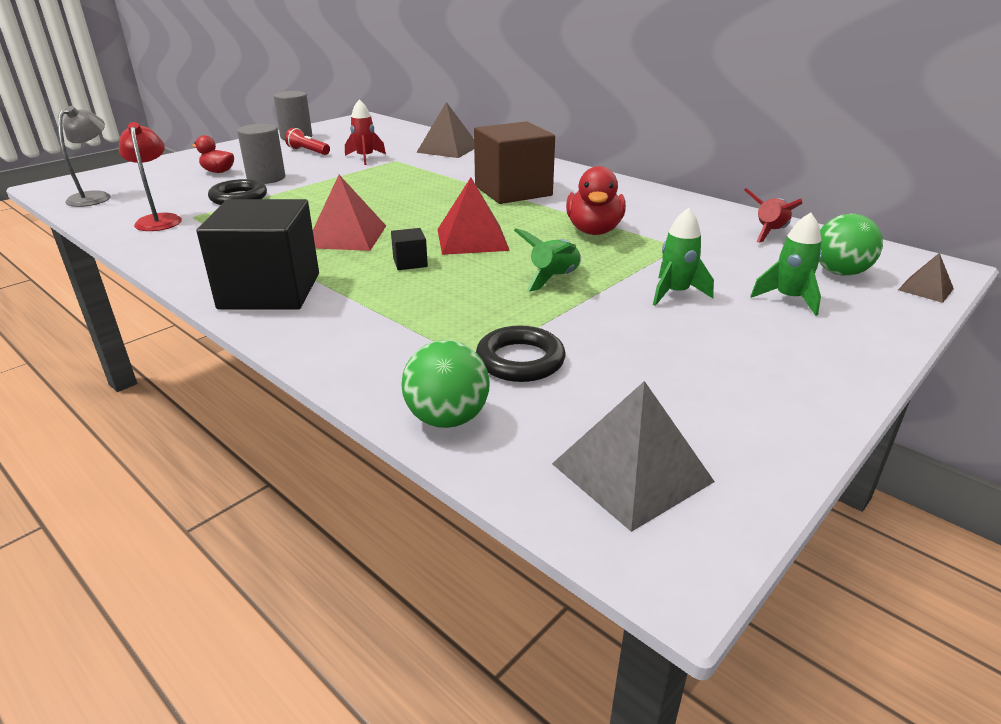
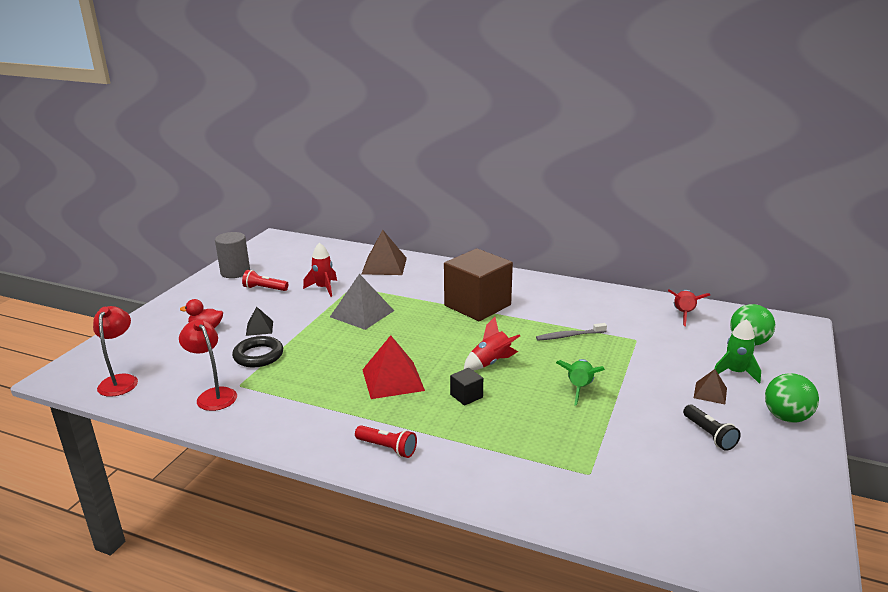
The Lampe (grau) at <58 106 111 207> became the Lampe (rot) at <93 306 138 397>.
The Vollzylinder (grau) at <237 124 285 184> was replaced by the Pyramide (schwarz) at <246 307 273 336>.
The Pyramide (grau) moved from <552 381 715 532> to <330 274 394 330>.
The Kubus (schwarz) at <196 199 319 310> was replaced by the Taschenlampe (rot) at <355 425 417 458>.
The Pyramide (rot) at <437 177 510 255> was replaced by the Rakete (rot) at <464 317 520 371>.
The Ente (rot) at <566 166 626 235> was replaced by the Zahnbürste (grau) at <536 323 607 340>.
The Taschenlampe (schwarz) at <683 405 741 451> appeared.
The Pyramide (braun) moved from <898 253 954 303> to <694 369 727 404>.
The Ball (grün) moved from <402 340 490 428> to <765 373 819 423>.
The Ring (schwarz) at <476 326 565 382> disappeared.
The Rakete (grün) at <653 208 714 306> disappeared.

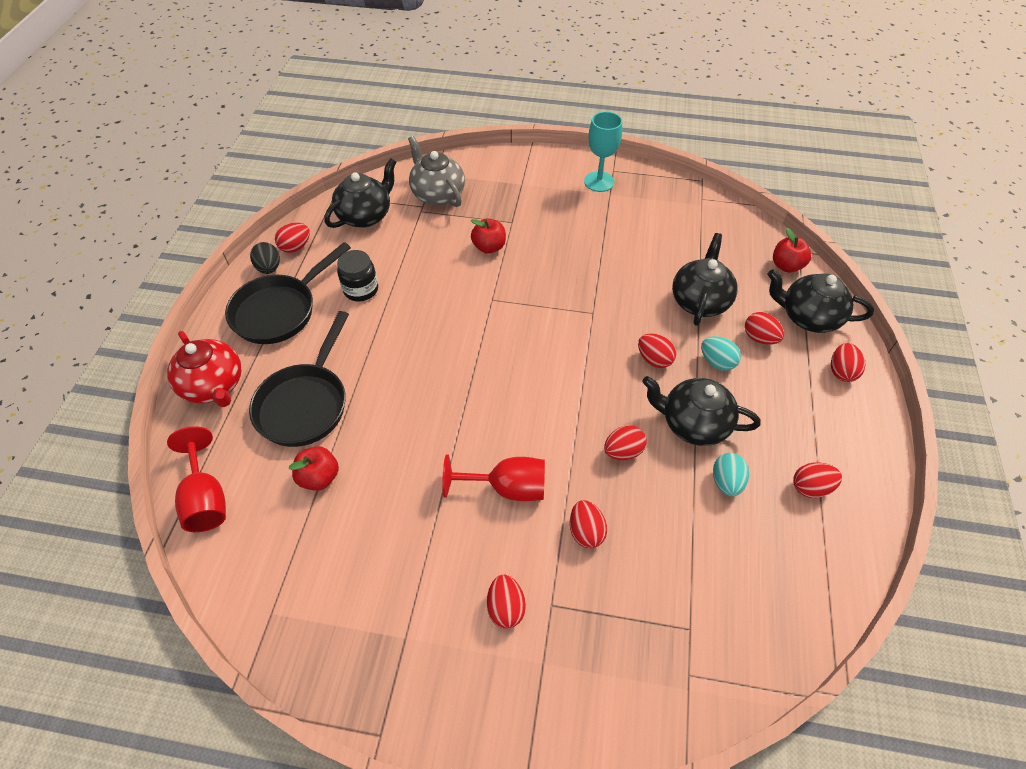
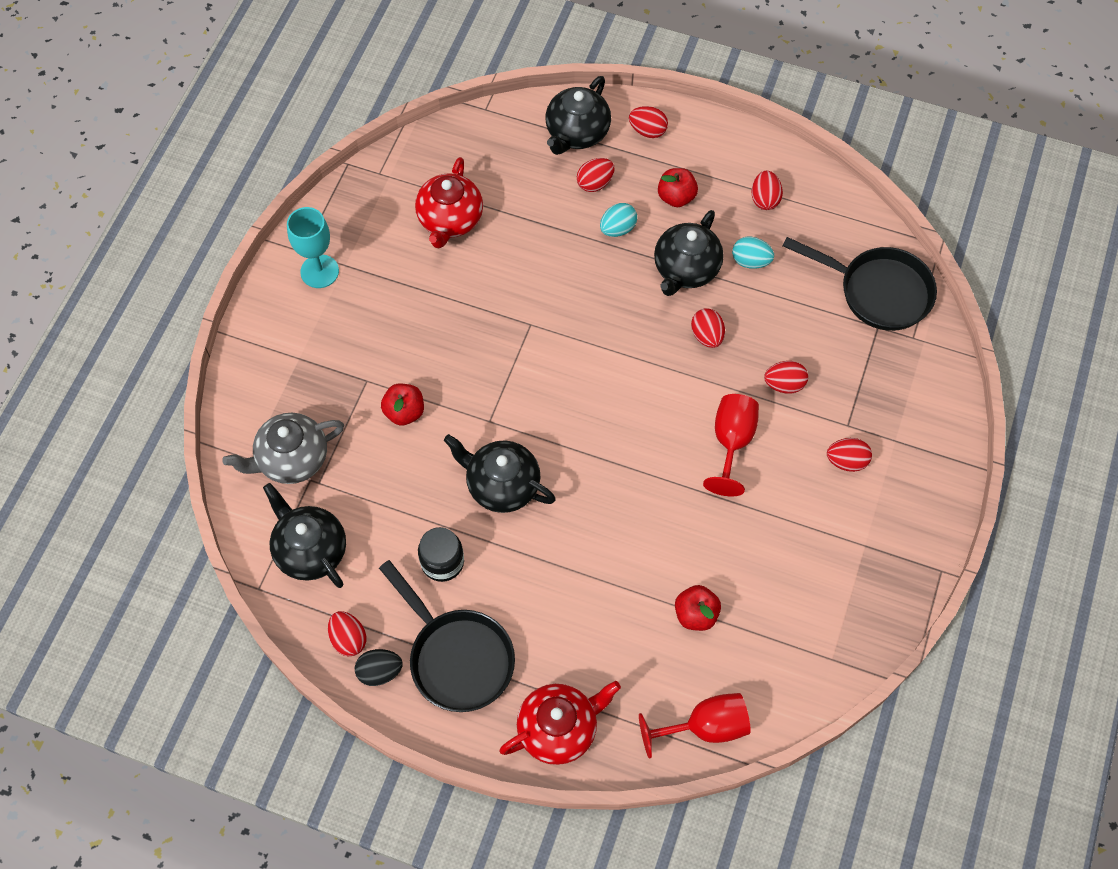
The Teekanne (rot) at <415 157 483 249> appeared.
The Teekanne (schwarz) moved from <672 233 738 326> to <444 434 556 513>.
The Apfel (rot) moved from <773 228 811 273> to <658 168 698 207>.
The Pfanne (schwarz) moved from <249 311 349 447> to <783 237 937 331>.
The Ei (rot) at <638 334 676 368> disappeared.

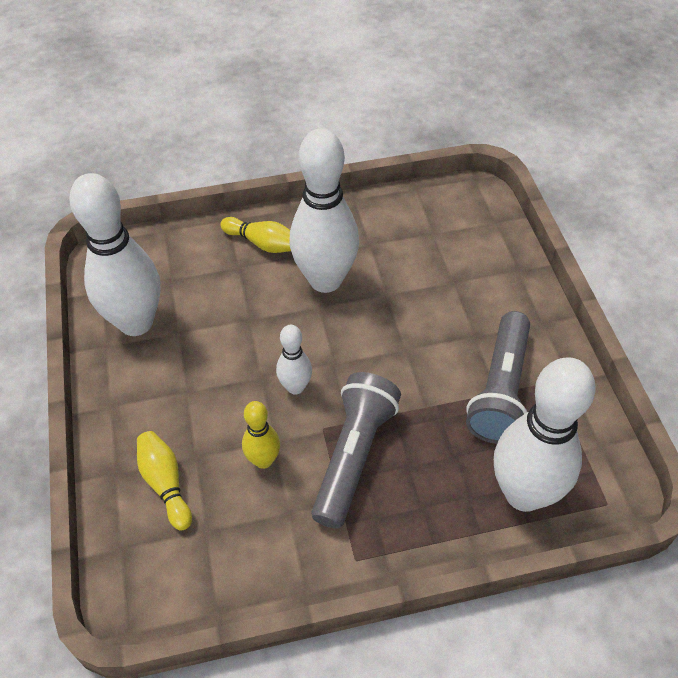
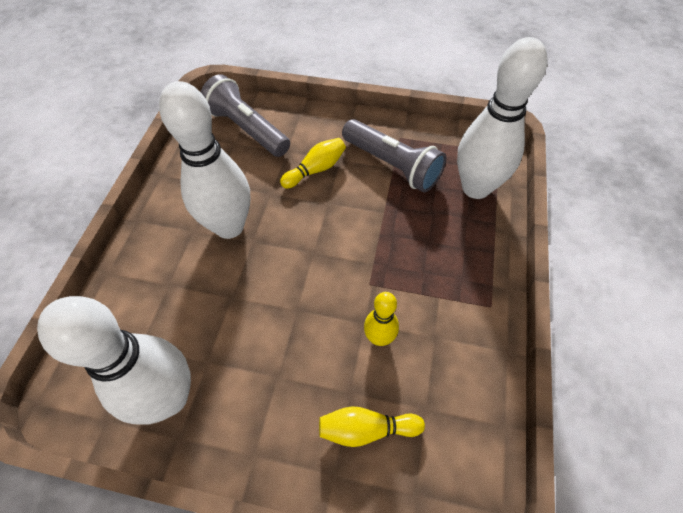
The Taschenlampe (grau) moved from <311 372 401 529> to <201 74 290 157>.
The Bowlingkegel (gelb) moved from <220 217 291 253> to <280 138 346 189>.
The Bowlingkegel (weiß) at <276 325 312 395> disappeared.

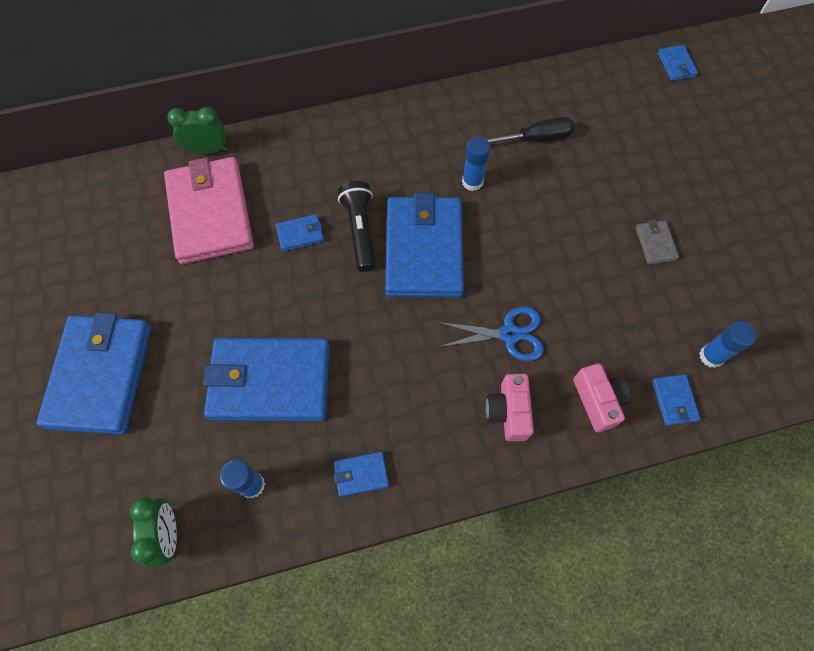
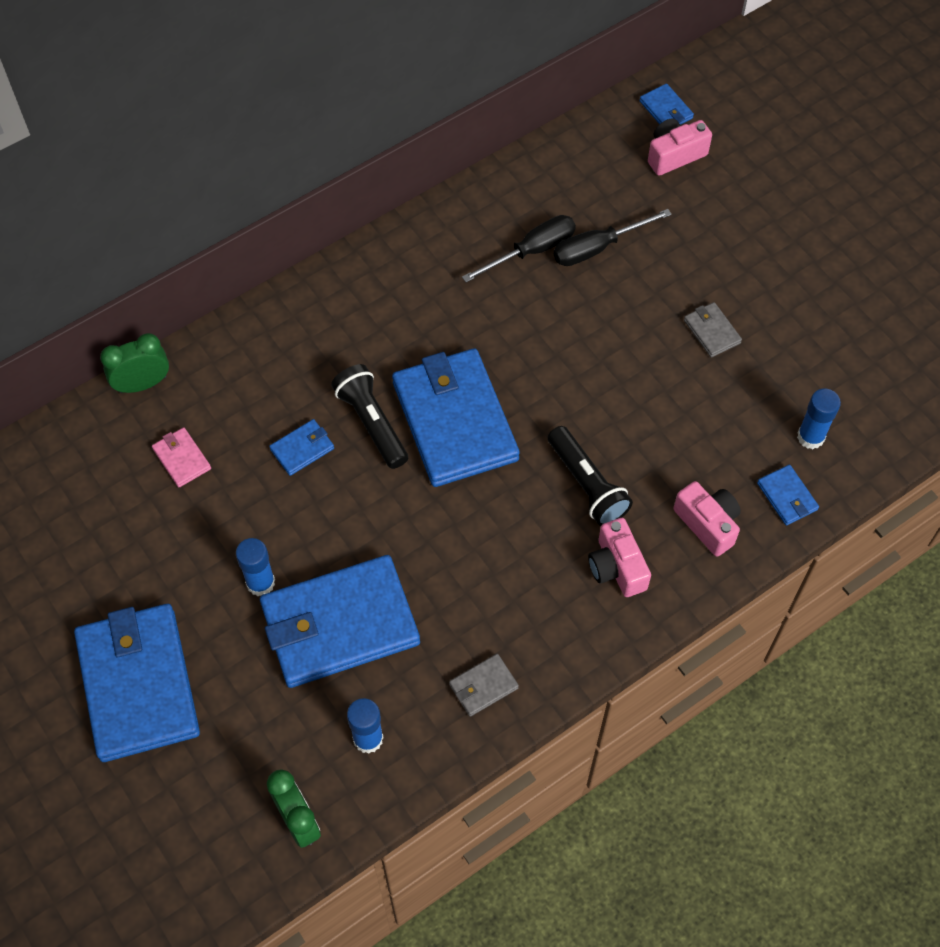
The Geldbörse (rosa) at <164 157 254 264> changed to 0.41 times the size.
The Klebestift (blau) moved from <462 136 491 191> to <236 538 275 596>.
The Geldbörse (blau) at <334 452 389 497> became the Geldbörse (grau) at <449 654 519 717>.
The Schere (blau) at <438 307 544 361> was replaced by the Taschenlampe (schwarz) at <548 426 633 526>.
The Schraubenzieher (schwarz) at <554 209 672 266> appeared.
The Kamera (rosa) at <648 118 712 176> appeared.

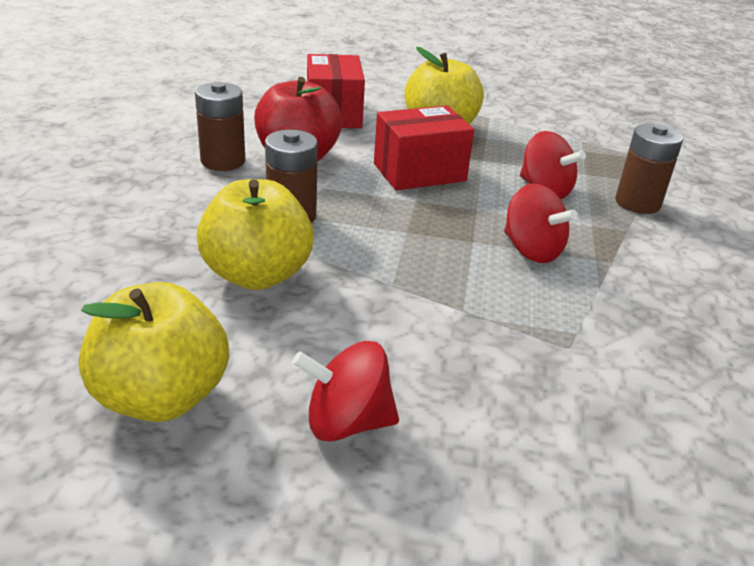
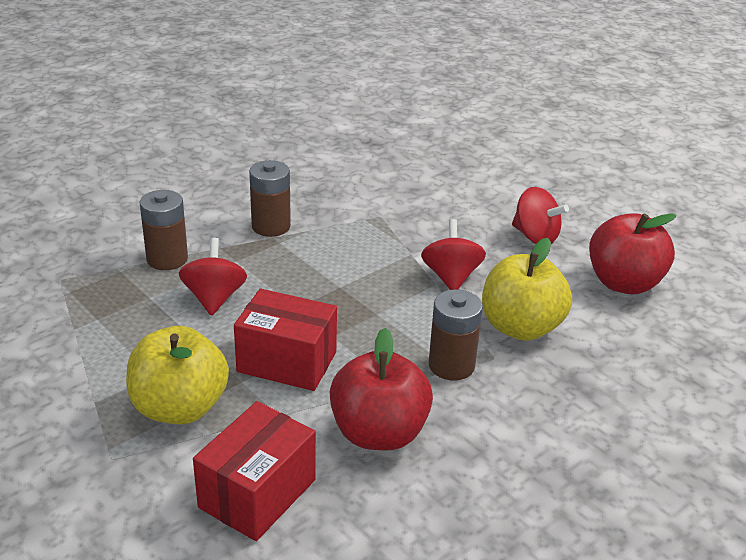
The Batterie (braun) moved from <195 82 245 171> to <249 160 291 237>.
The Kreisel (rot) moved from <504 183 578 263> to <421 219 486 290>.
The Apfel (gelb) at <79 282 229 422> became the Apfel (rot) at <589 213 676 294>.

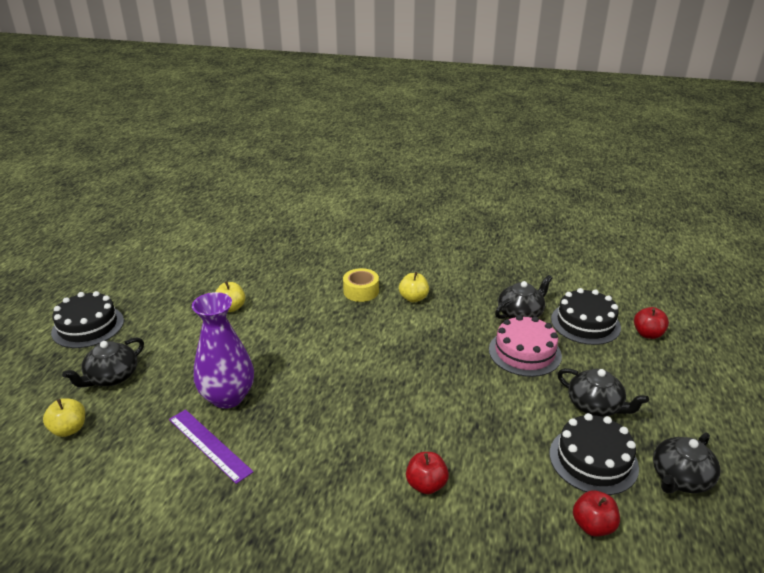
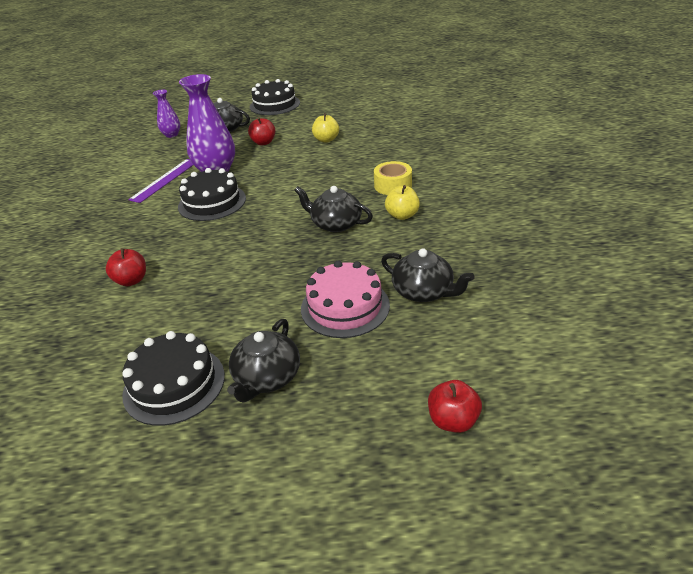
The Apfel (gelb) at <43 399 85 437> was replaced by the Vase (lila) at <153 90 180 138>.
The Kuchen (schwarz) moved from <551 288 621 345> to <178 168 246 221>.
The Apfel (rot) moved from <573 490 620 537> to <248 117 275 145>.
The Teekanne (schwarz) moved from <653 433 720 493> to <294 186 373 232>.

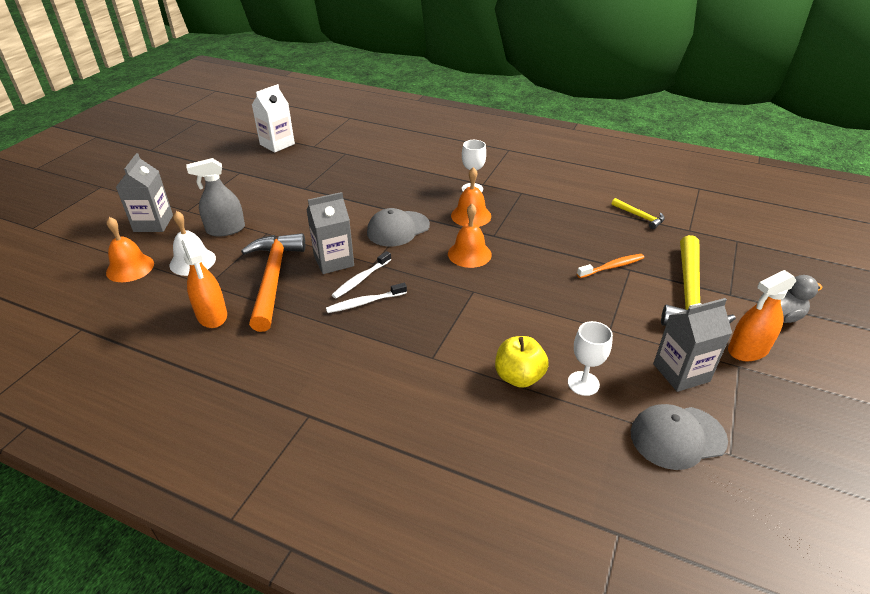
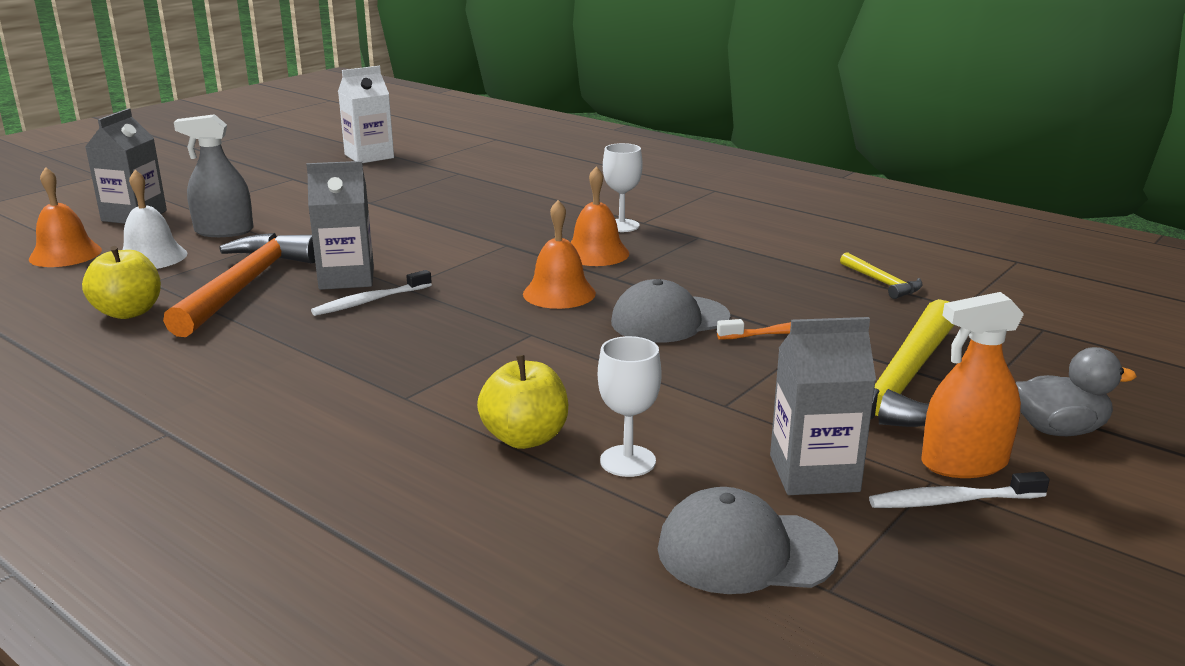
The Sprühflasche (orange) at <182 236 227 328> was replaced by the Apfel (gelb) at <82 246 161 319>.
The Kappe (grau) moved from <367 208 430 246> to <611 279 730 343>.
The Zahnbürste (weiß) moved from <326 283 407 313> to <869 472 1049 508>.

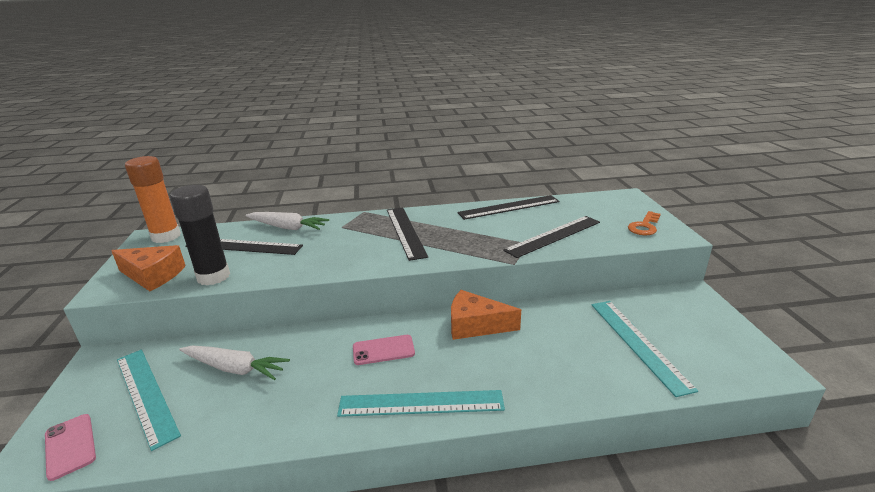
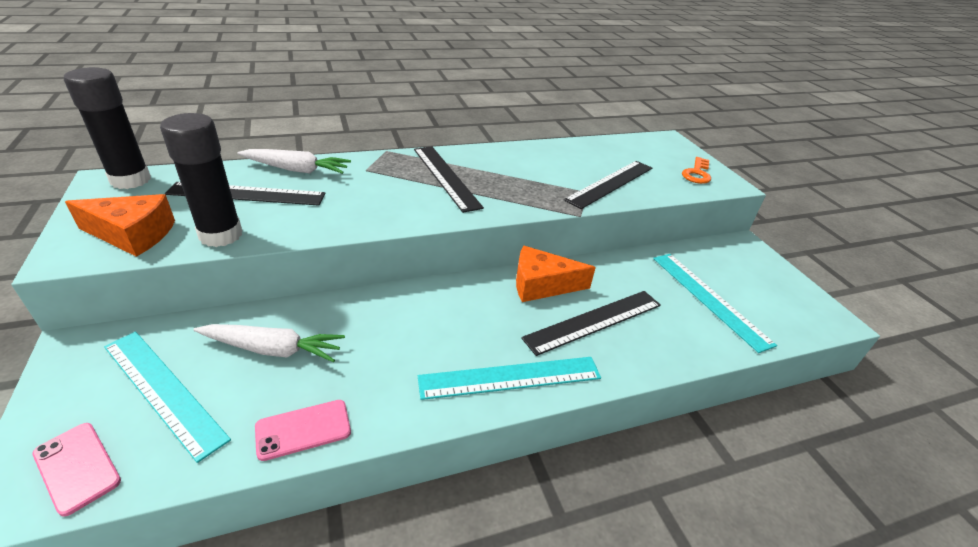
The Klebestift (orange) at <125 156 181 243> became the Klebestift (schwarz) at <64 67 151 189>.
The Handy (rosa) moved from <353 335 415 365> to <255 400 351 461>.
The Lineal (schwarz) moved from <457 195 560 220> to <521 291 661 356>.

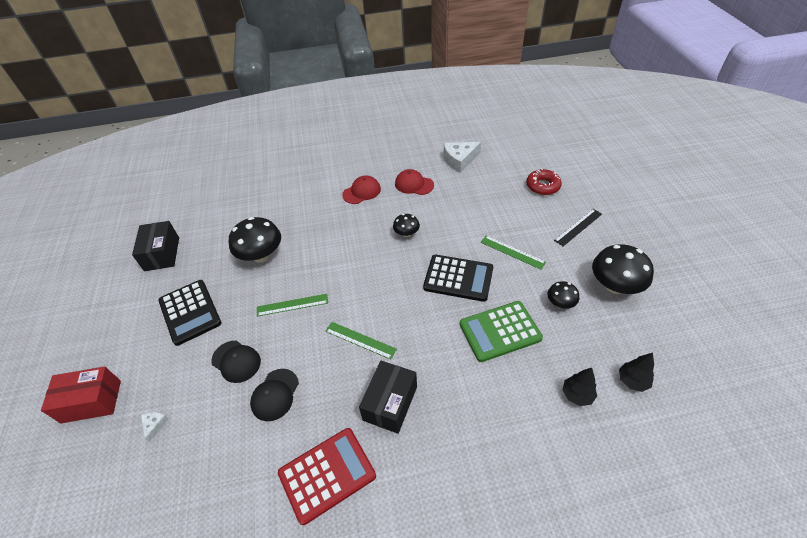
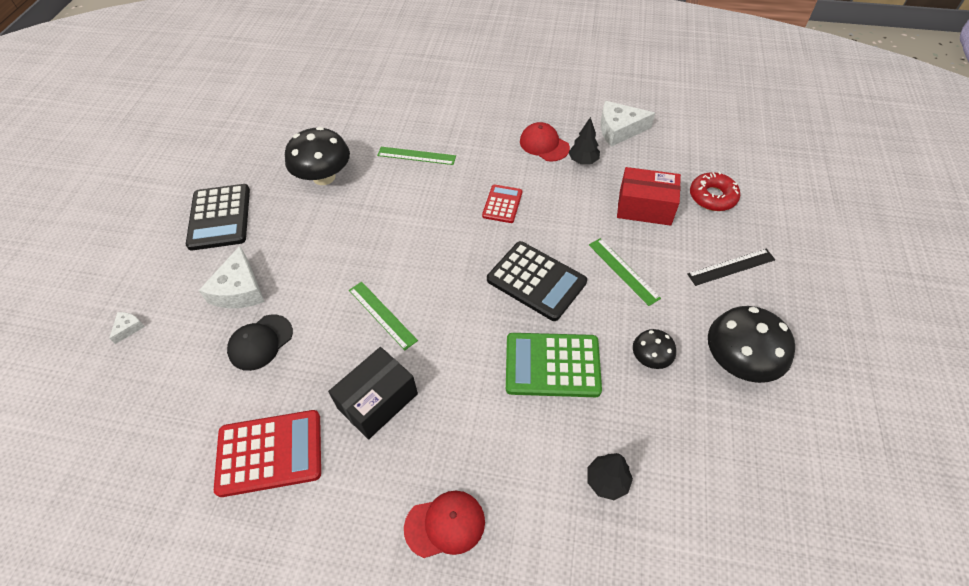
The Kappe (schwarz) at <211 341 261 383> was replaced by the Käse (weiß) at <198 246 265 308>.
The Lineal (grün) moved from <257 294 328 316> to <377 147 456 165>.
The Kappe (rot) moved from <342 175 381 204> to <404 491 485 558>.
The Pilz (schwarz) at <393 214 420 237> was replaced by the Taschenrechner (rot) at <482 185 522 223>.
The Baum (schwarz) moved from <619 353 654 392> to <569 117 600 164>.
The Schachtel (rot) moved from <41 367 121 423> to <617 167 681 226>.
The Schachtel (schwarz) at <132 221 179 271> disappeared.

